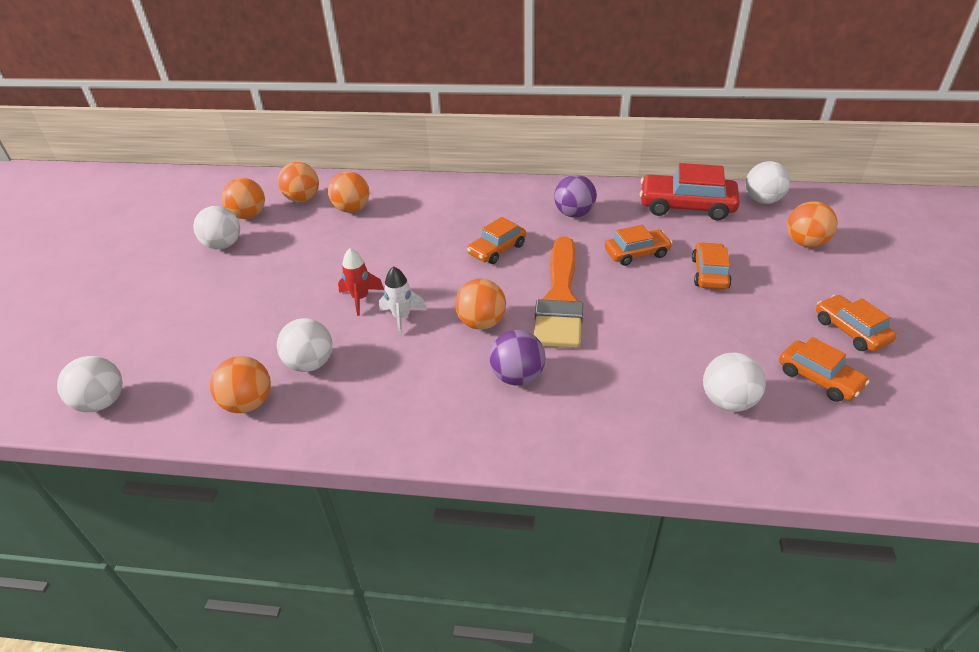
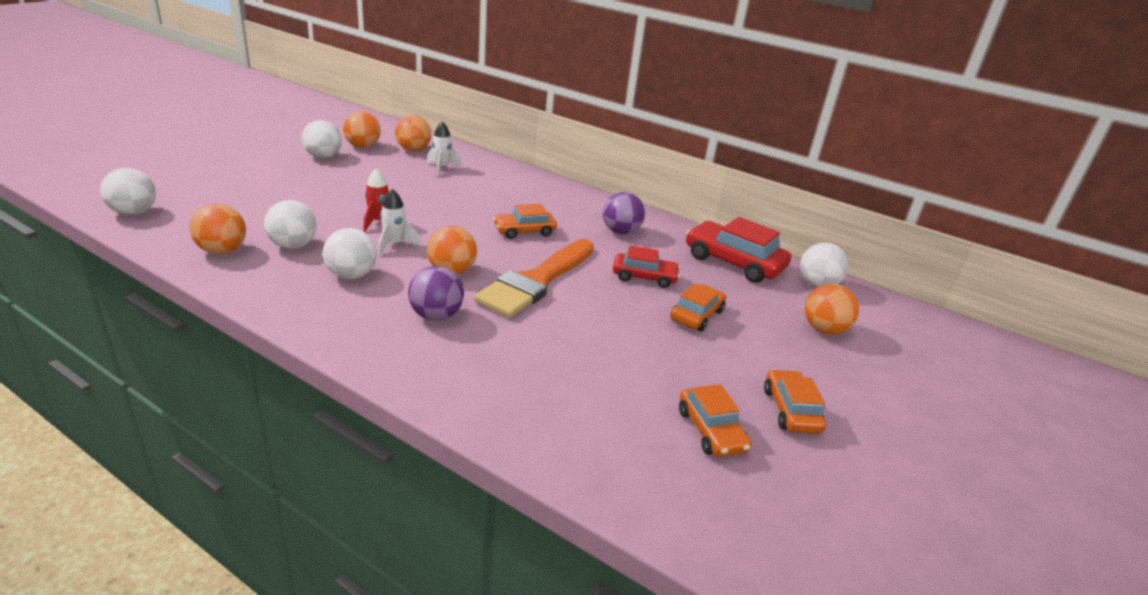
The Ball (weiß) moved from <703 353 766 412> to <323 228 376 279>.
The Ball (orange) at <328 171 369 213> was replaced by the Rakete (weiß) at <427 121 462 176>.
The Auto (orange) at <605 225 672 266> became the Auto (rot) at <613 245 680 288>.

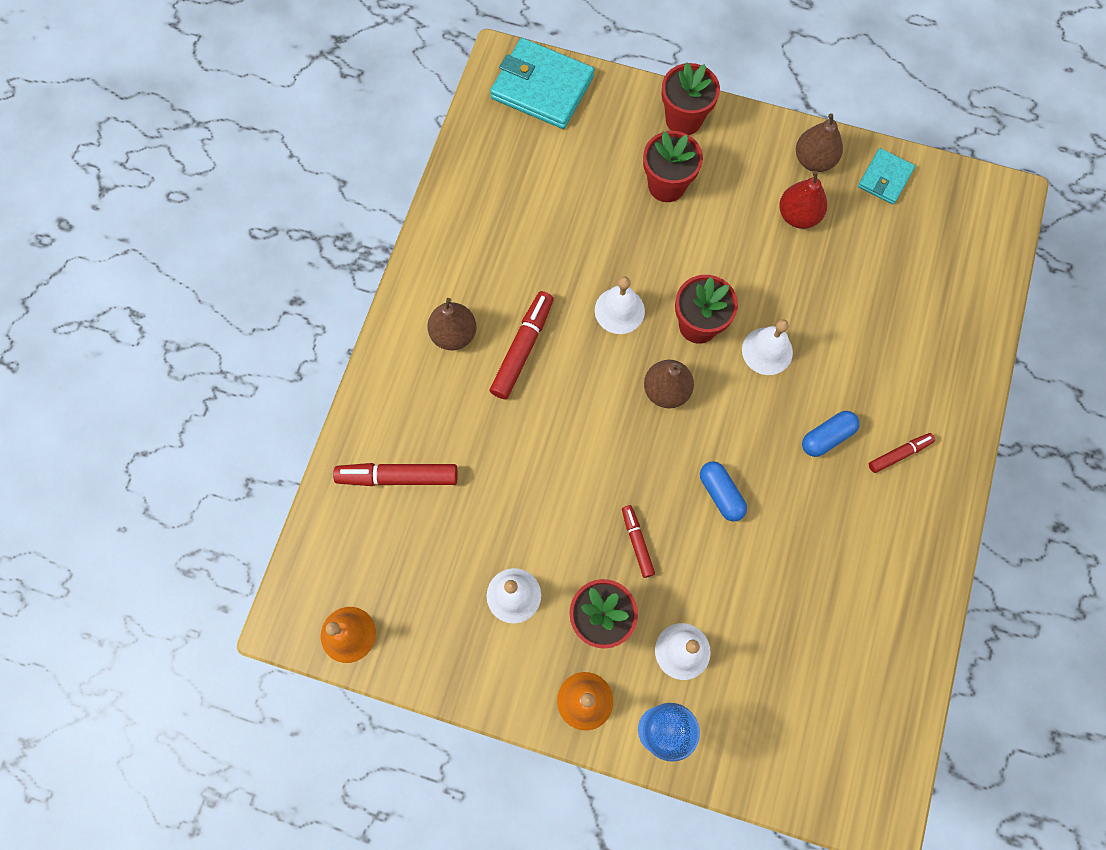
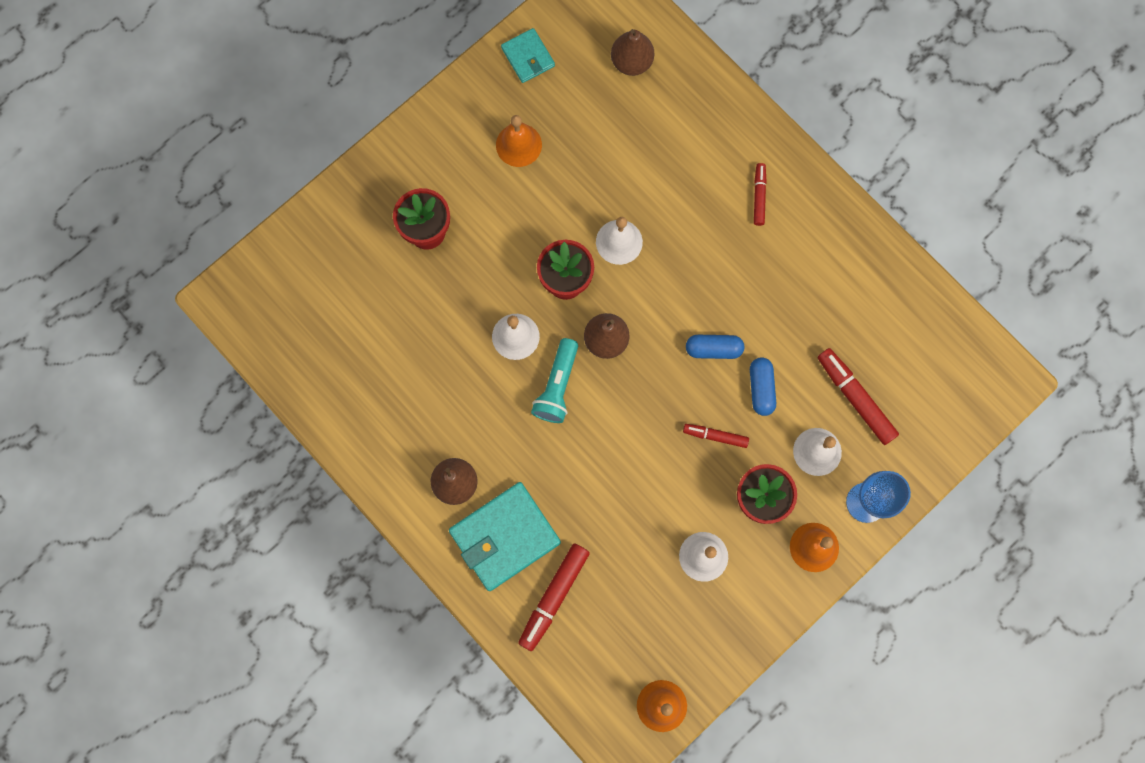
The Geldbörse (türkis) moved from <490 38 594 129> to <449 482 561 591>.
The Birne (rot) at <779 171 827 229> was replaced by the Glocke (orange) at <496 115 542 167>.
The Taschenlampe (türkis) at <531 338 578 423> appeared.
The Birne (braun) moved from <796 113 843 172> to <611 29 654 76>.
The Kapsel (blau) moved from <802 411 860 457> to <750 358 776 416>.
The Filzstift (rot) moved from <490 291 554 399> to <817 348 899 445>.
The Blumentopf (rot) at <661 62 720 135> disappeared.

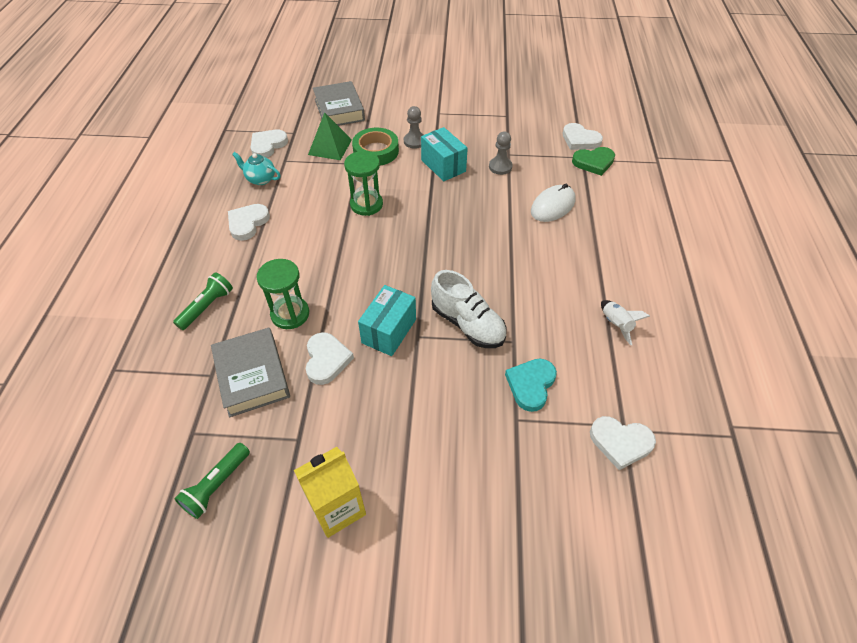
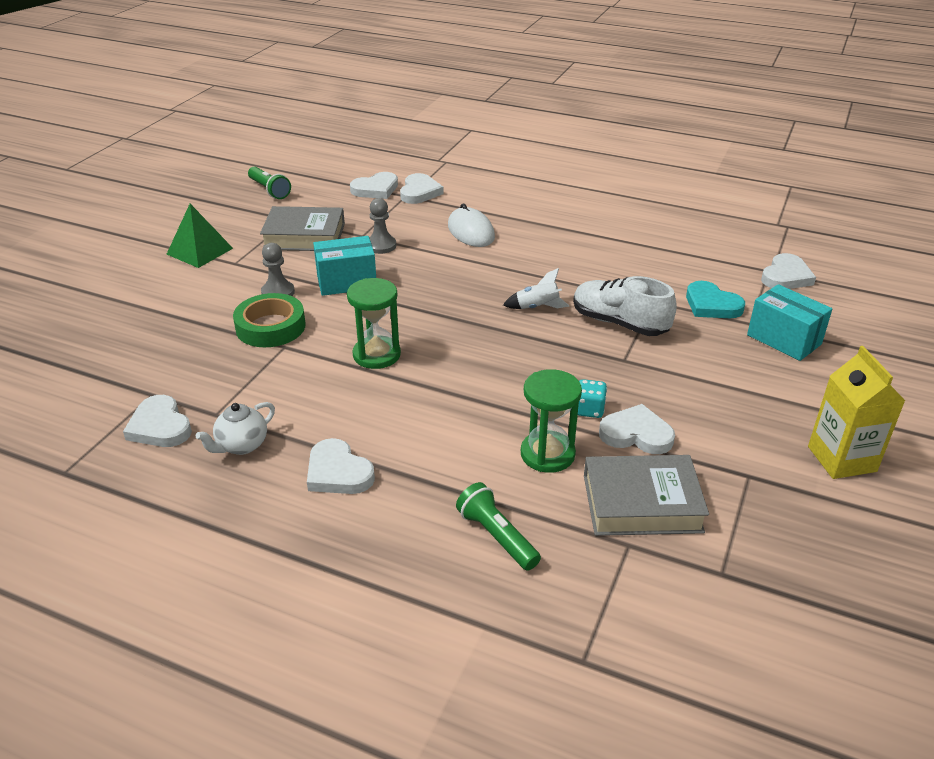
The Pyramide (grün) moved from <308 112 352 160> to <167 204 233 268>.
The Teekanne (türkis) at <232 152 281 185> became the Teekanne (weiß) at <196 402 275 455>.
The Taschenlampe (grün) moved from <174 443 250 519> to <248 167 291 199>.
The Buch (grau) moved from <313 81 365 126> to <260 206 345 251>.
The Herz (grün) at <572 147 615 176> became the Herz (weiß) at <400 173 444 204>.
The Rakete (weiß) moved from <601 300 650 345> to <503 268 569 309>.
The Schuh (weiß) at <431 270 507 348> turned 120 degrees counterclockwise.
The Spielwürfel (türkis) at <578 379 607 418> appeared.
The Schachtel (türkis) moved from <358 285 416 356> to <747 284 832 361>.

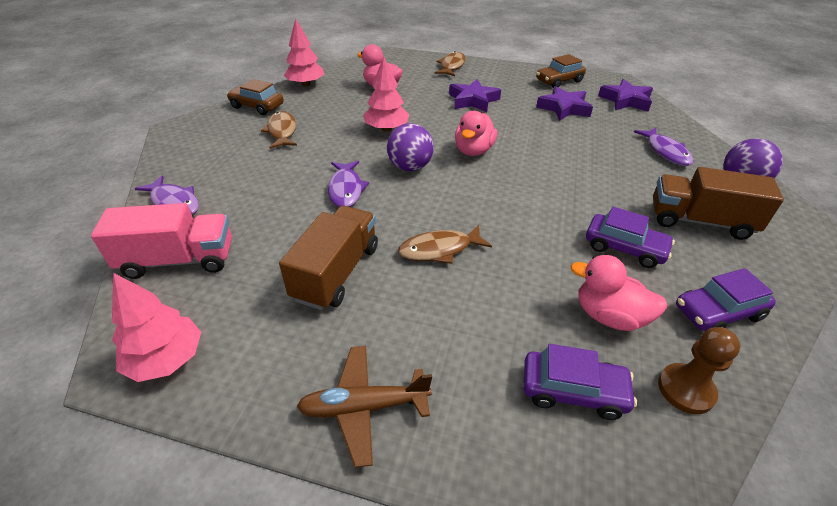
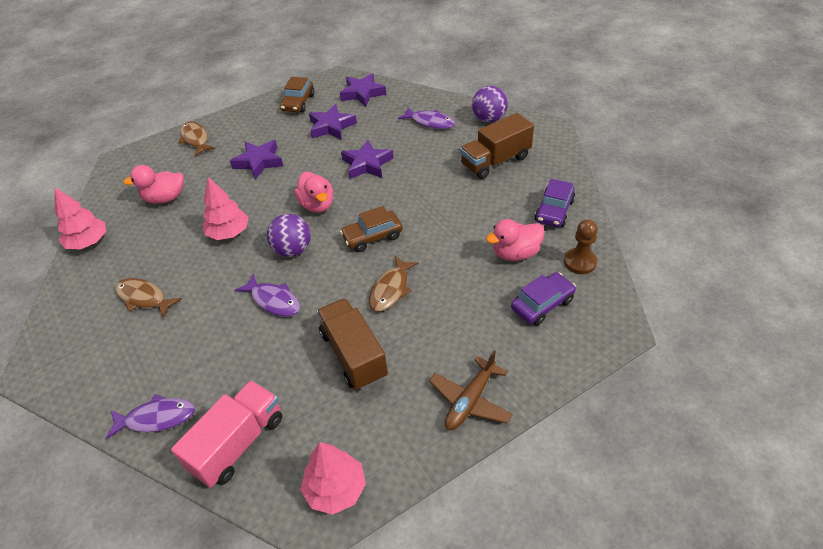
The Auto (braun) moved from <227 79 284 115> to <340 206 403 252>.
The Stern (lila) at <341 140 393 179> appeared.
The Auto (lila) at <586 207 675 268> disappeared.

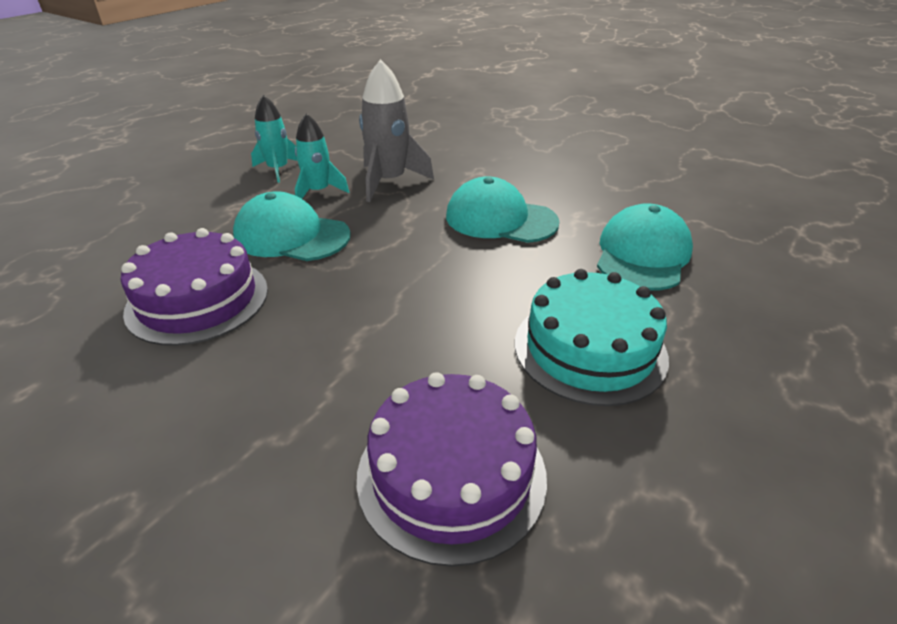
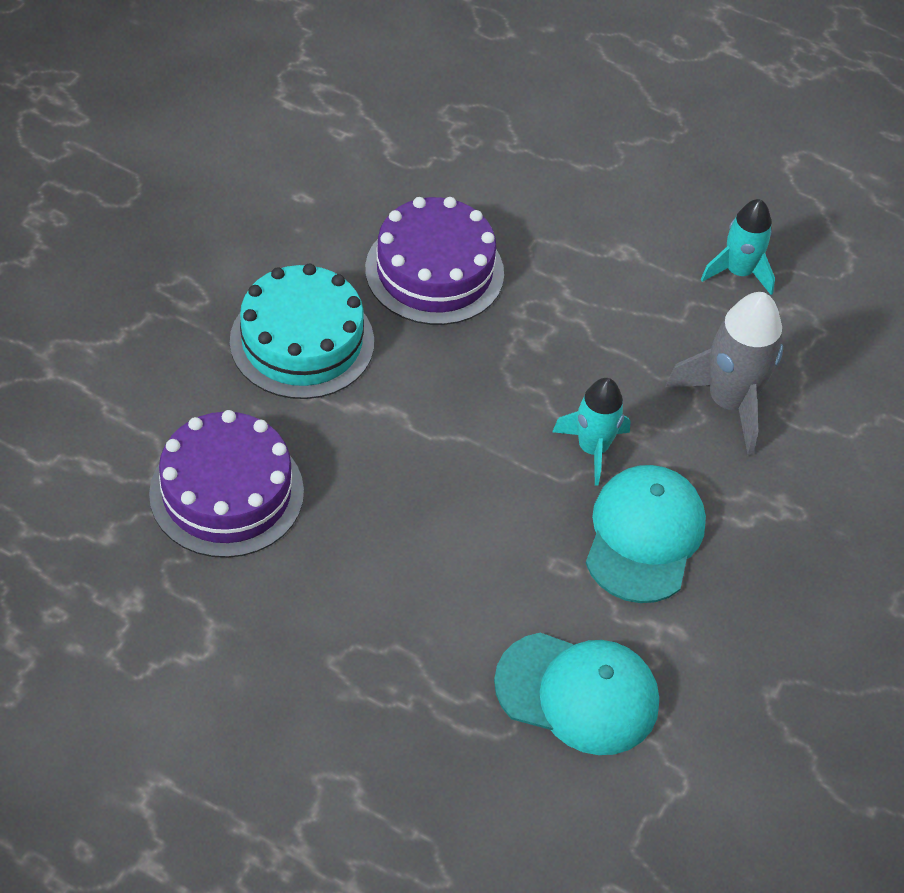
The Kuchen (türkis) moved from <515 269 669 406> to <230 264 374 399>.
The Rakete (türkis) moved from <295 113 349 199> to <552 378 631 486>.
The Kappe (türkis) at <233 191 351 261> disappeared.

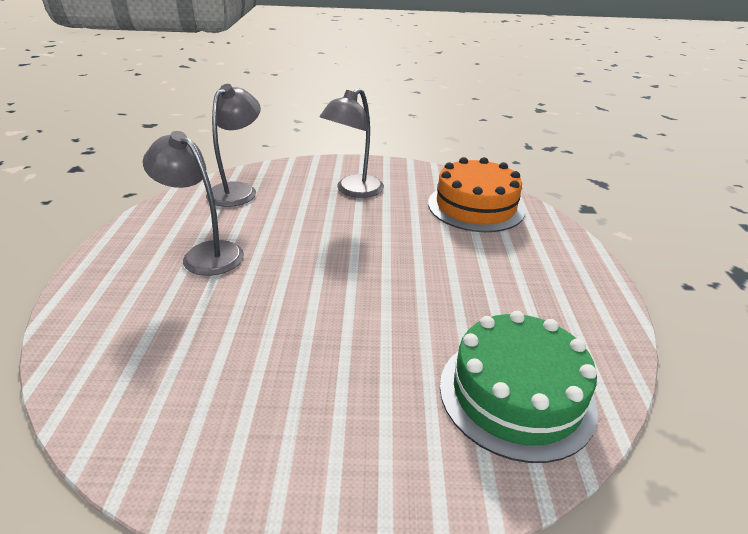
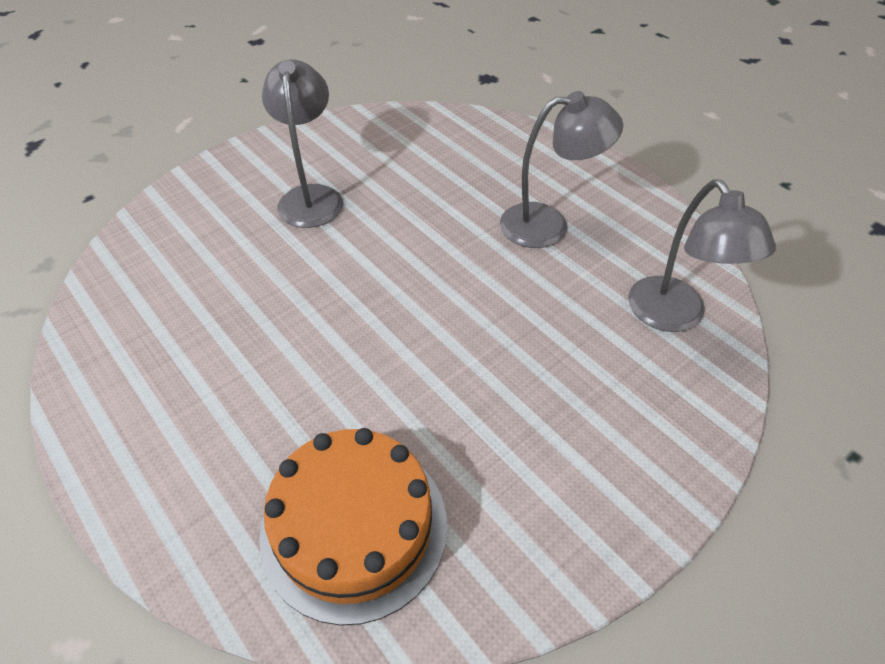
The Lampe (grau) moved from <320 88 384 198> to <262 59 343 228>.
The Kuchen (grün) at <440 311 598 463> disappeared.

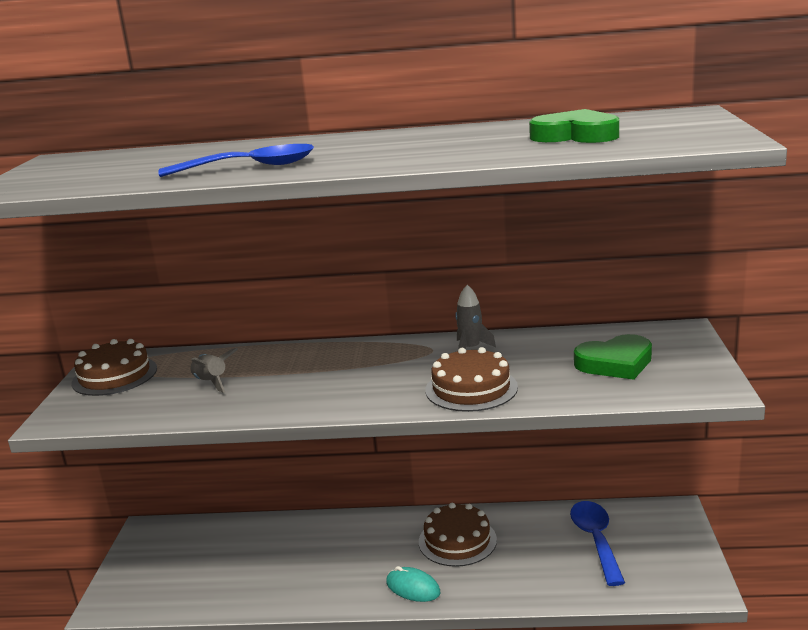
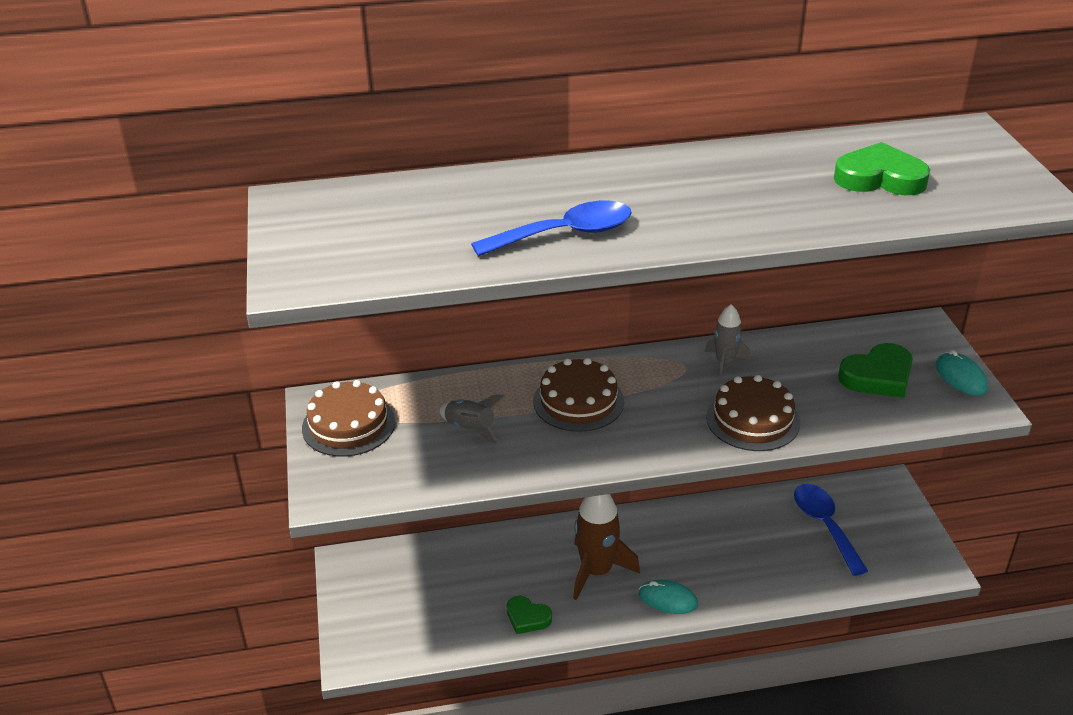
The Herz (grün) at <506 596 552 634> appeared.
The Kuchen (braun) moved from <419 503 497 567> to <533 358 624 432>.
The Rakete (braun) at <573 494 640 600> appeared.
The Computermaus (türkis) at <936 350 988 396> appeared.

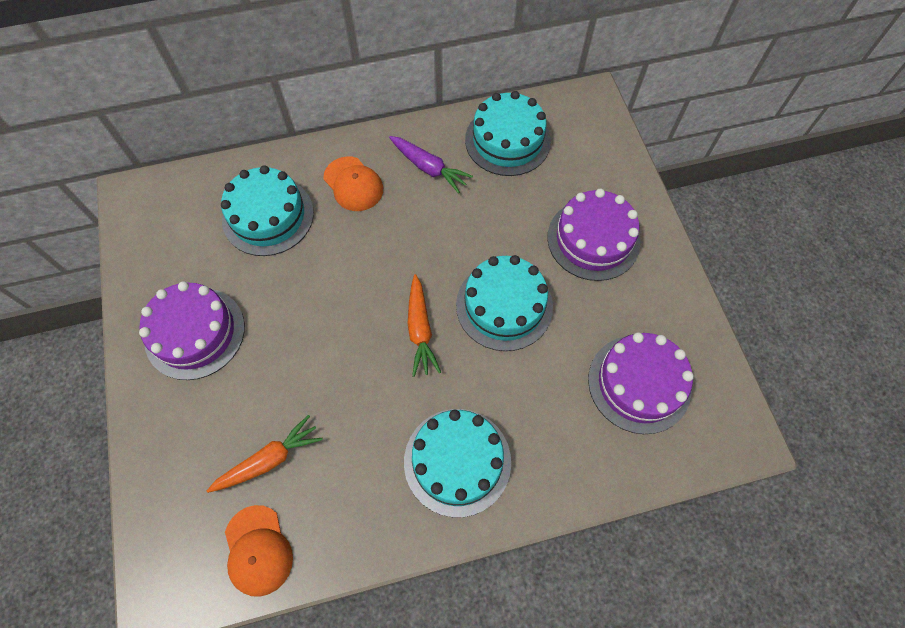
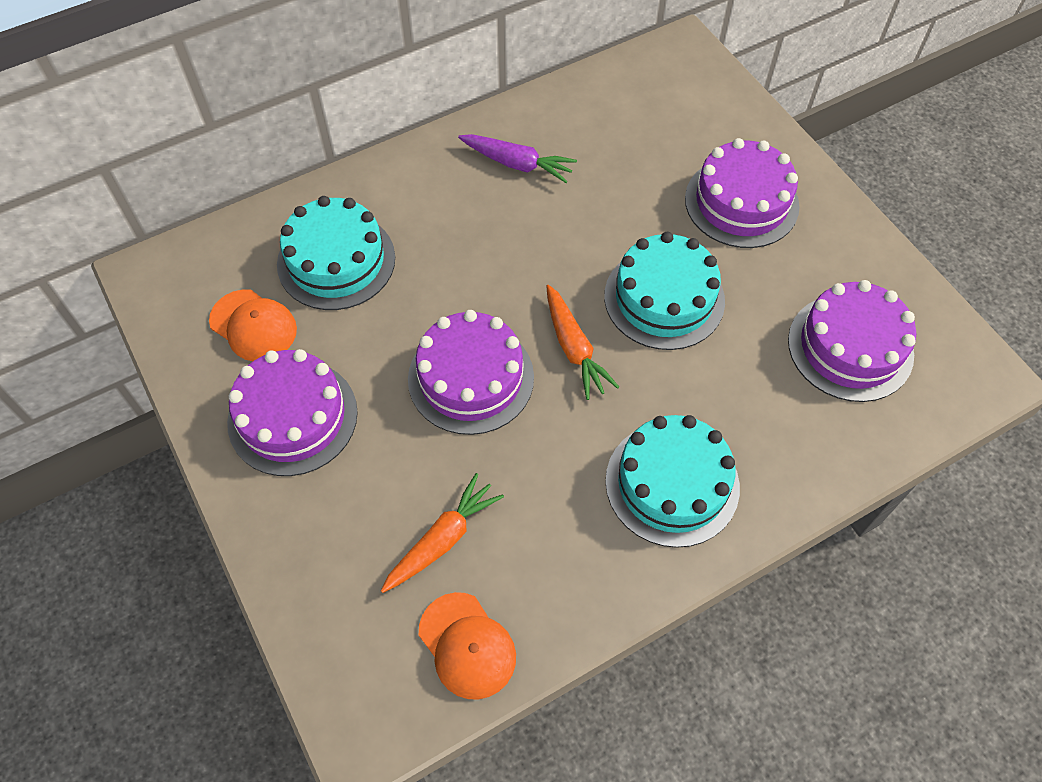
The Kappe (orange) moved from <324 157 383 211> to <209 289 297 361>.
The Kuchen (lila) at <408 310 534 435> appeared.
The Kuchen (türkis) at <465 91 551 176> disappeared.

